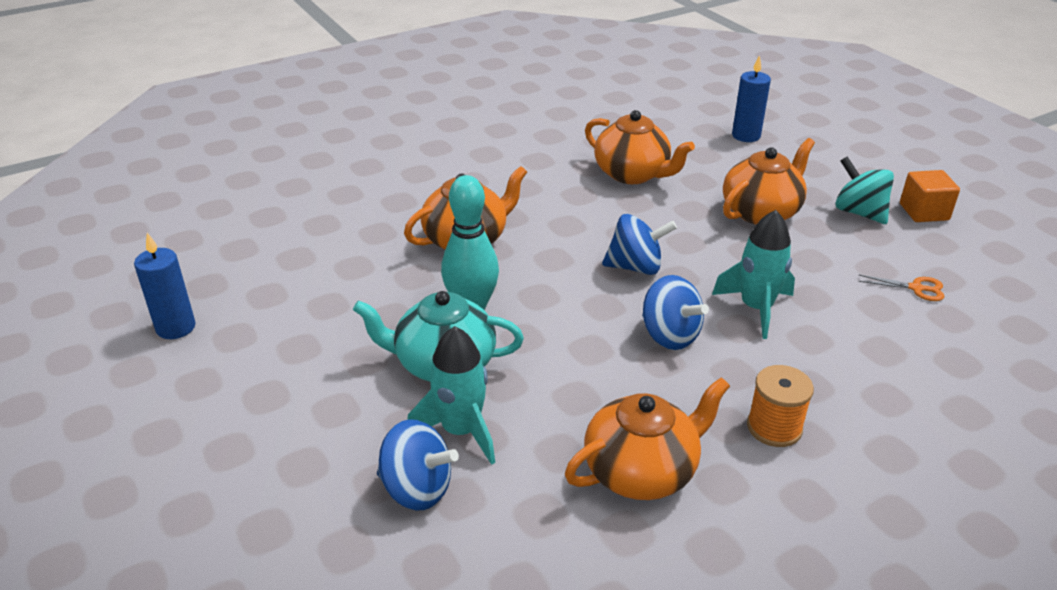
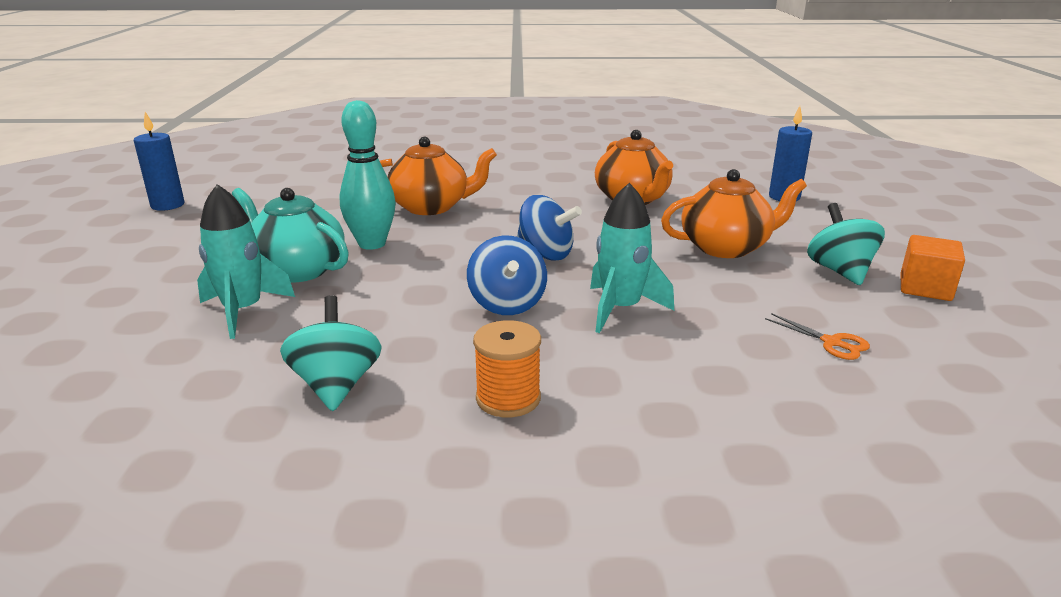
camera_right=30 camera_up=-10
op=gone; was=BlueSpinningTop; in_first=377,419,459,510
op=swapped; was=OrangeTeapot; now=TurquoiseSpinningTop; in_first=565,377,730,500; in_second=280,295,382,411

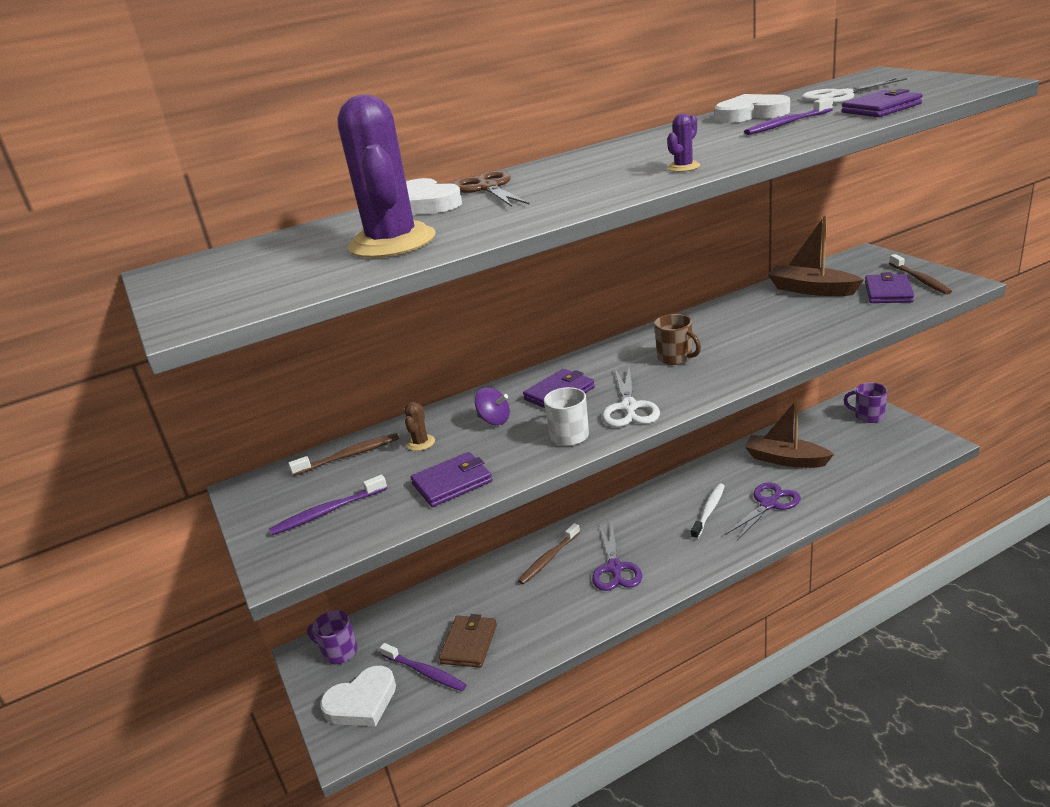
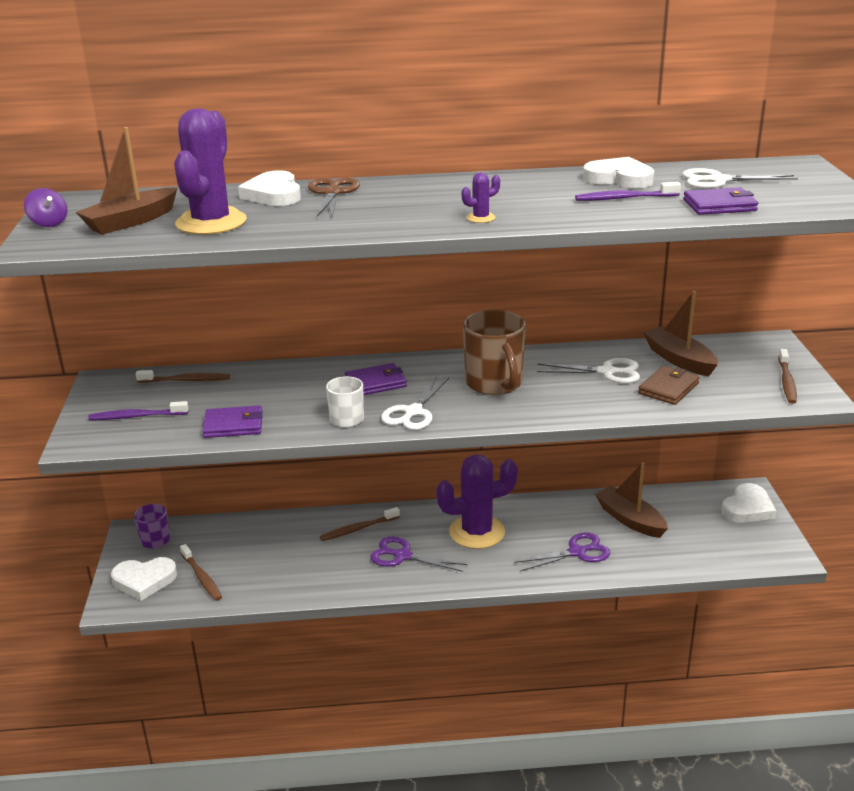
camera_right=20 camera_up=0
op=repainted; was=PurpleToothbrush; now=BrownToothbrush; in_first=380,643,467,691; in_second=180,544,222,601
op=gone; was=BrownCactus; in_first=405,402,435,451
op=shifted; was=BrownWallet; in_first=439,614,497,668; in_second=638,366,700,405
op=shifted; was=PurpleSpinningTop; in_first=475,387,510,425; in_second=24,188,68,227
op=rotated; was=PurpleScissors; in_first=592,524,642,591; in_second=370,537,467,572; clockwise=90
op=scaled; was=BrownMug; in_first=654,314,701,365; in_second=463,310,526,395; ratio=1.76
op=gone; was=WhiteToothbrush; in_first=691,483,725,540
op=swapped; was=PurpleMug; now=WhiteHeart; in_first=844,383,888,423; in_second=721,483,776,523
op=gone; was=PurpleWallet; in_first=865,272,914,303
op=new; now=BrownBoat; in_second=76,127,178,235
op=new; now=PurpleCactus; in_second=436,455,518,549
op=new; now=WhiteScissors; in_second=537,358,640,383

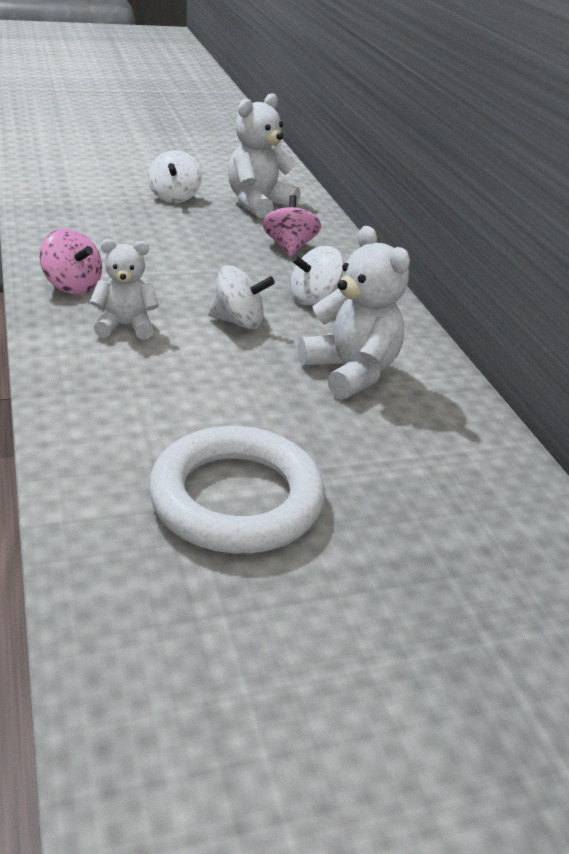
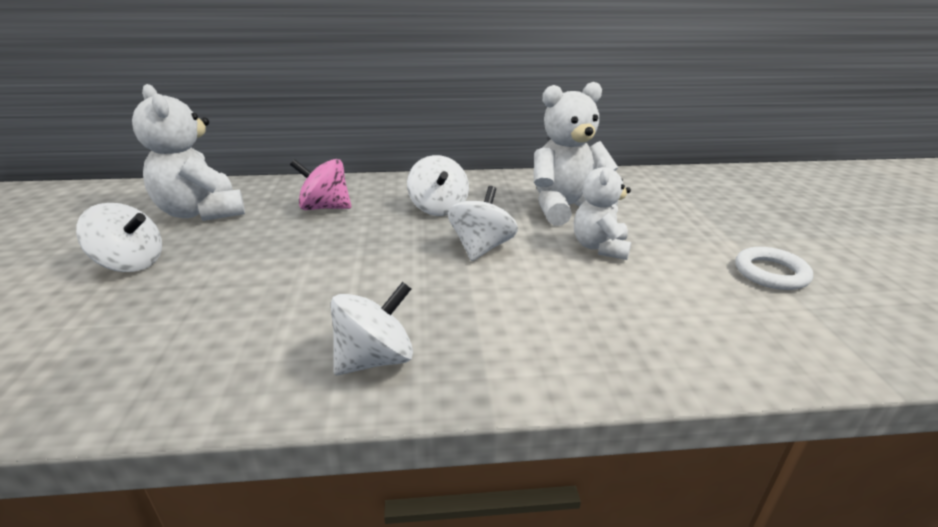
camera_right=-75 camera_up=-5
op=repainted; was=PinkSpinningTop; now=WhiteSpinningTop; in_first=39,229,102,294; in_second=331,282,413,375
op=shifted; was=WhiteTeddyBear; in_first=90,239,159,340; in_second=574,157,631,260
op=scaled; was=WhiteRing; in_first=148,426,325,553; in_second=735,247,813,290; ratio=0.48

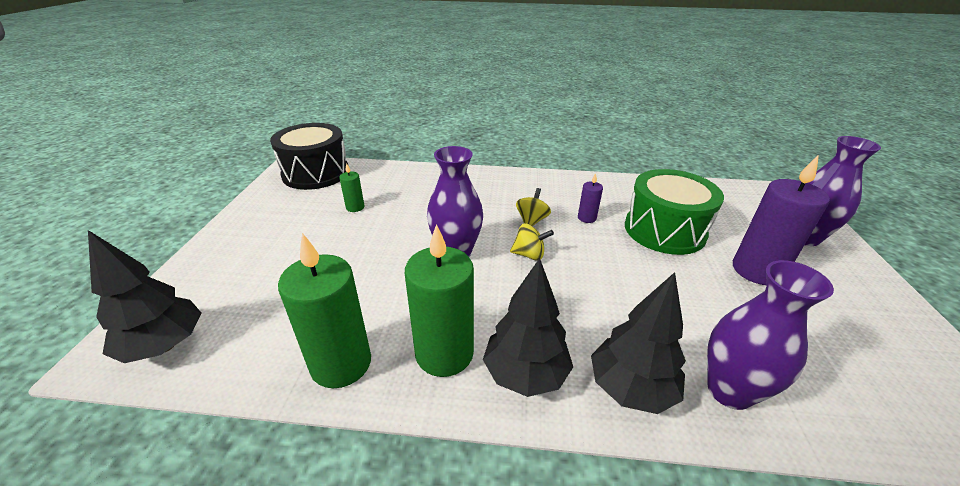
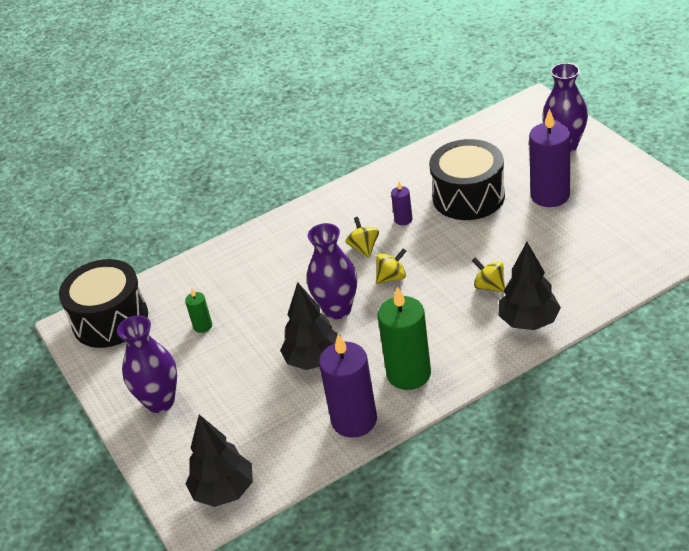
camera_right=-30 camera_up=5
op=repainted; was=GreenCandle; now=PurpleCandle; in_first=278,233,371,388; in_second=319,334,377,438
op=shifted; was=BlackTree; in_first=483,258,573,397; in_second=280,282,338,370
op=repainted; was=GreenDrum; now=BlackDrum; in_first=625,169,724,255; in_second=429,139,505,220
op=shifted; was=PurpleVase; in_first=707,260,834,410; in_second=117,315,177,413
op=new; now=YellowSpinningTop; in_second=472,257,505,293

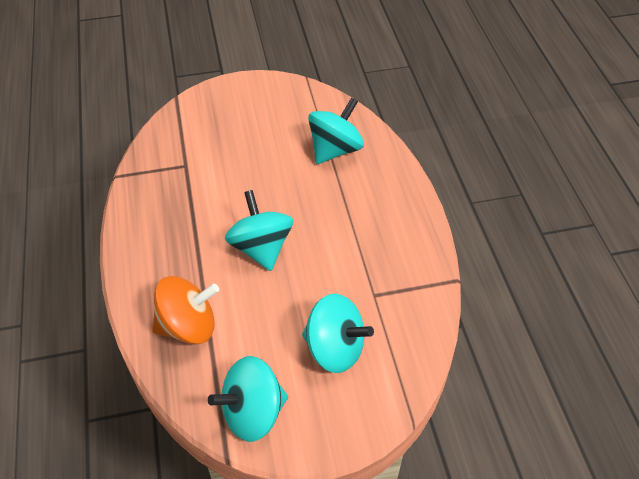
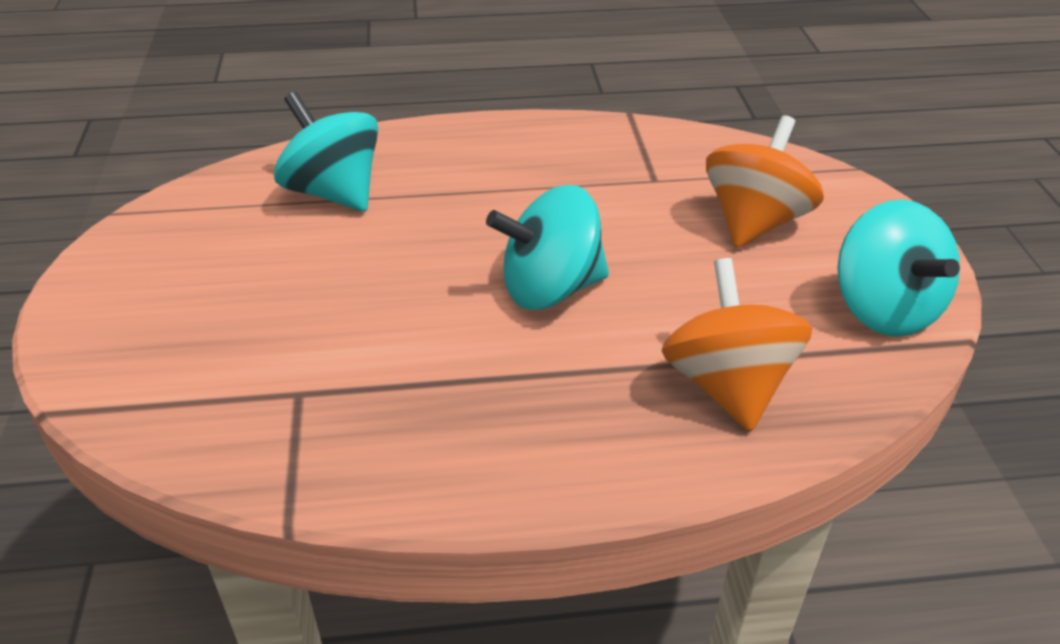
camera_right=-85 camera_up=-10
op=repainted; was=TurquoiseSpinningTop; now=OrangeSpinningTop; in_first=302,294,374,373; in_second=706,115,824,248

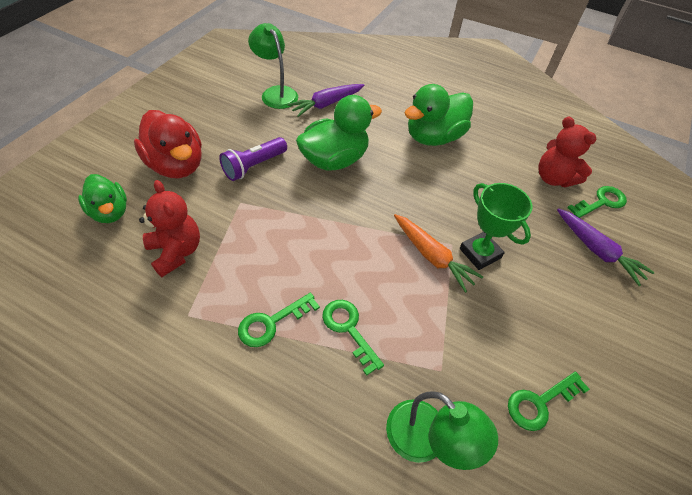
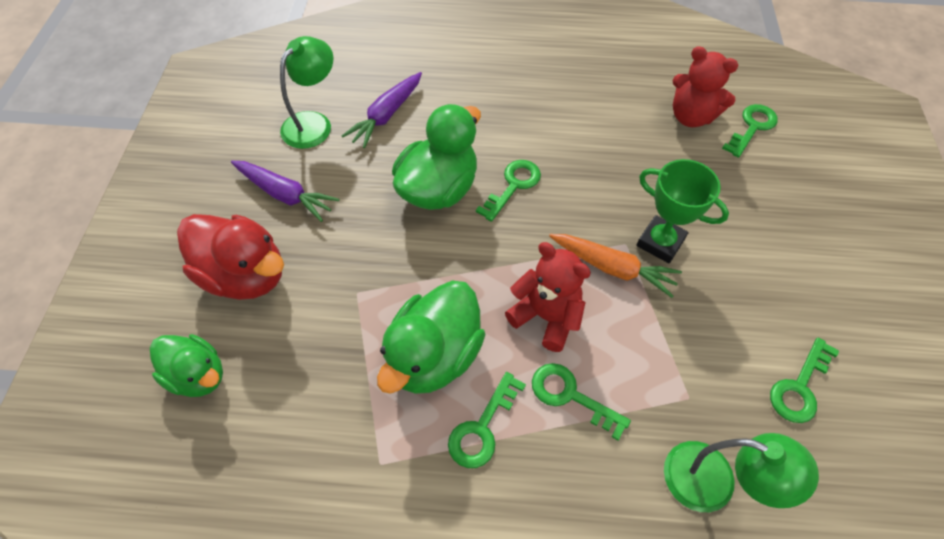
camera_right=-20 camera_up=5
op=shifted; was=RedTeddyBear; in_first=139,180,200,277; in_second=505,242,591,352
op=gone; was=PurpleFlashlight; in_first=219,137,287,181
op=rotated; was=GreenLamp; in_first=248,23,298,109; in_second=280,36,333,149; clockwise=90
op=shifted; was=GreenDuck; in_first=404,84,473,146; in_second=377,281,486,394
op=shifted; was=PurpleCarrot; in_first=557,208,655,286; in_second=231,161,340,222
op=new; now=GreenKey; in_second=476,160,541,222

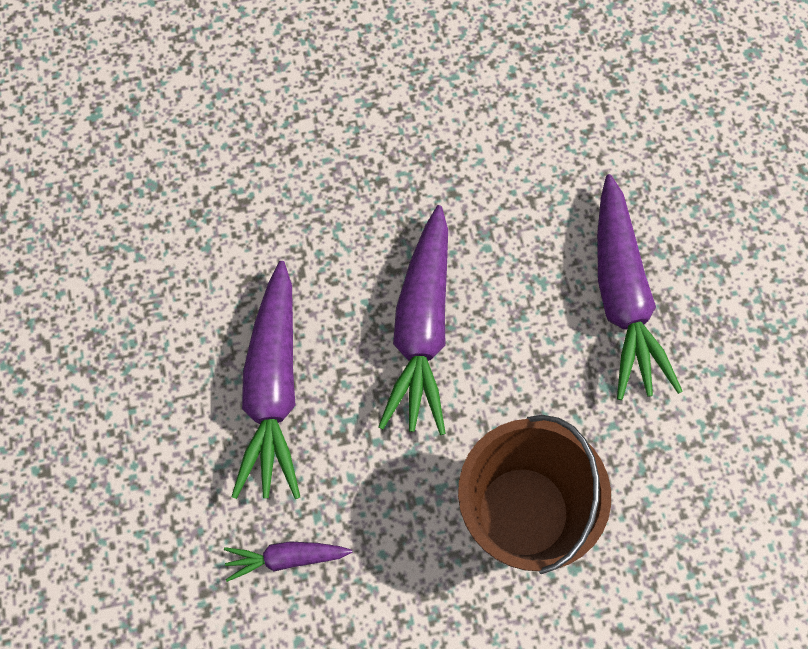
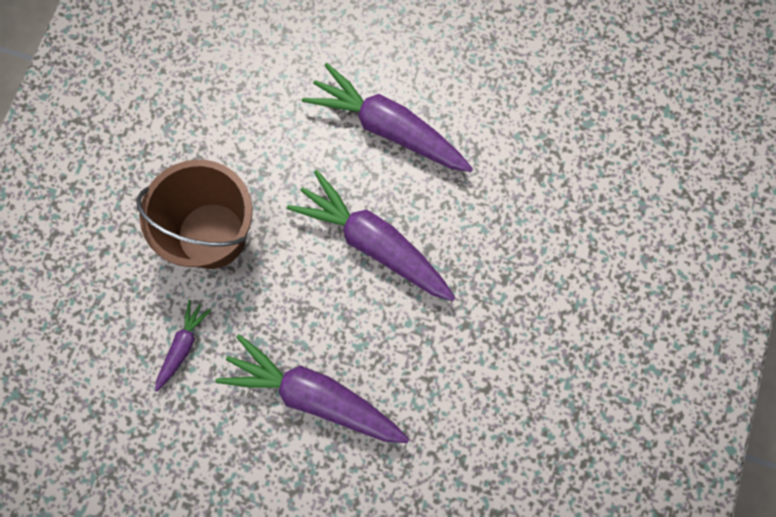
camera_right=120 camera_up=5
op=shifted; was=PurpleCarrot; in_first=224,541,352,582; in_second=155,300,211,392

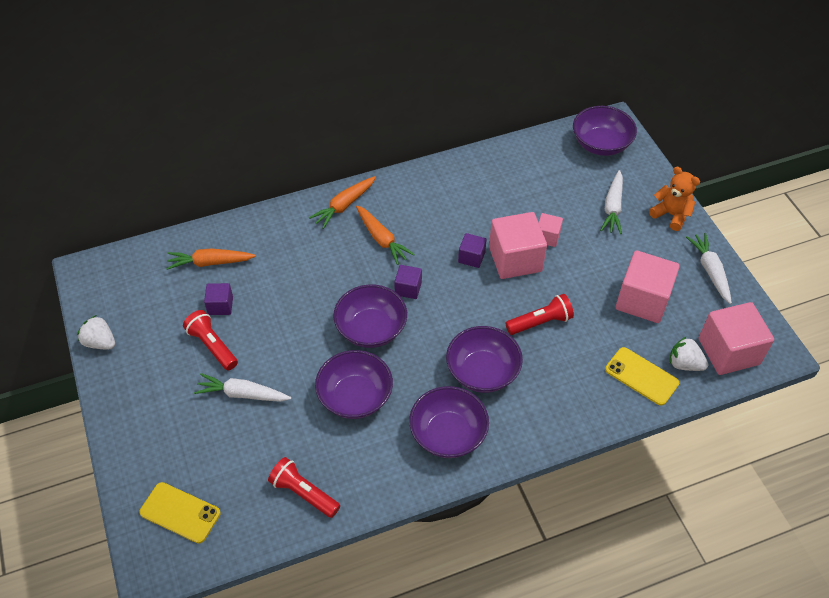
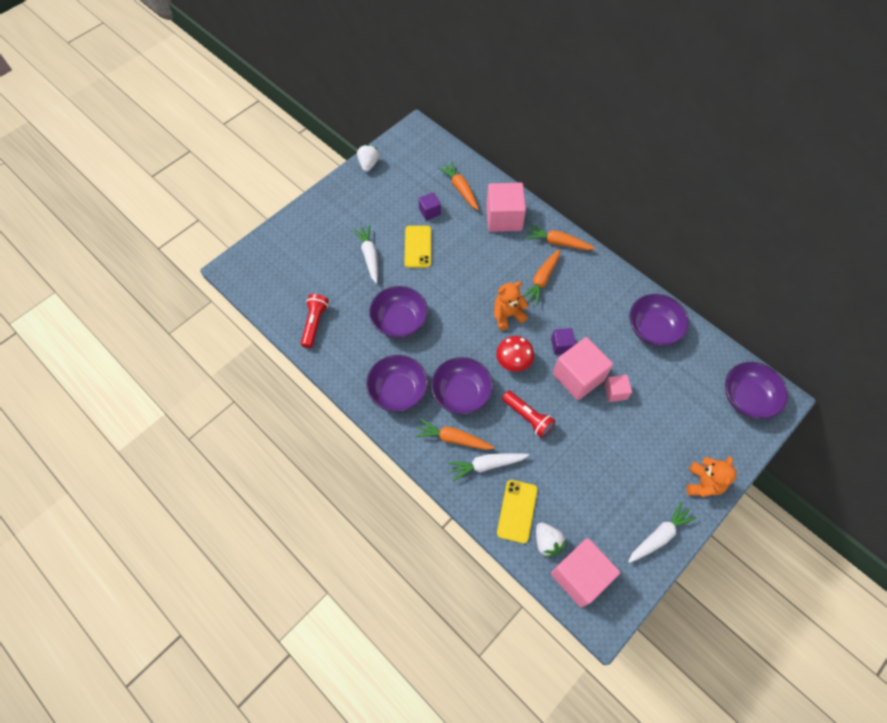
camera_right=65 camera_up=10
op=shifted; was=YellowPhone; in_first=139,482,221,544; in_second=405,226,431,268
op=gone; was=RedFlashlight; in_first=183,310,238,370
op=shifted; was=PurpleBowl; in_first=333,285,407,348; in_second=629,294,689,346
op=swapped; was=PurpleCube; now=OrangeTeddyBear; in_first=394,265,422,299; in_second=494,281,529,330
op=shifted; was=WhiteCarrot; in_first=600,170,623,234; in_second=448,453,529,481
op=shifted; was=PinkCube; in_first=616,250,680,323; in_second=486,183,526,232
op=rotated; was=WhiteStrawberry; in_first=669,336,708,371; in_second=536,522,566,557; clockwise=150
op=new; now=OrangeCarrot; in_second=415,419,495,450
op=new; now=RedMushroom; in_second=496,336,534,372

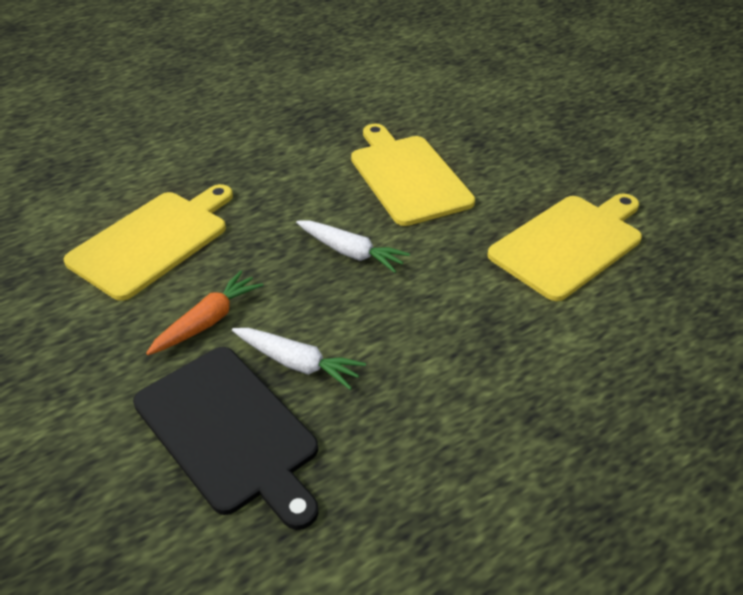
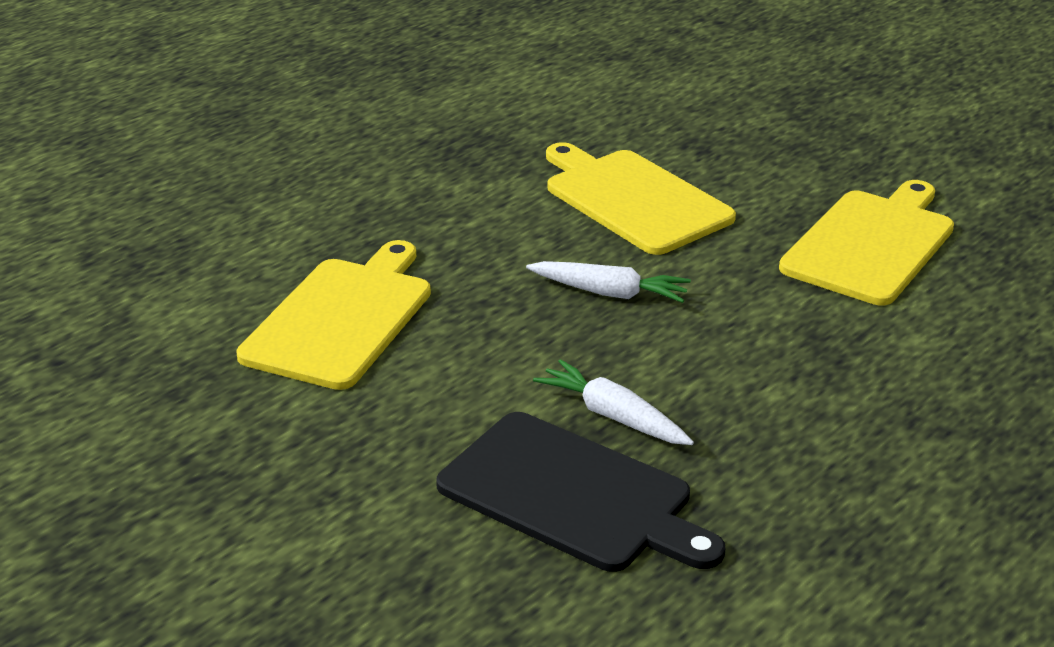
camera_right=-15 camera_up=-10
op=gone; was=OrangeCarrot; in_first=146,270,263,355
op=rotated; was=WhiteCarrot; in_first=232,328,366,390; in_second=533,359,694,445; clockwise=-150

